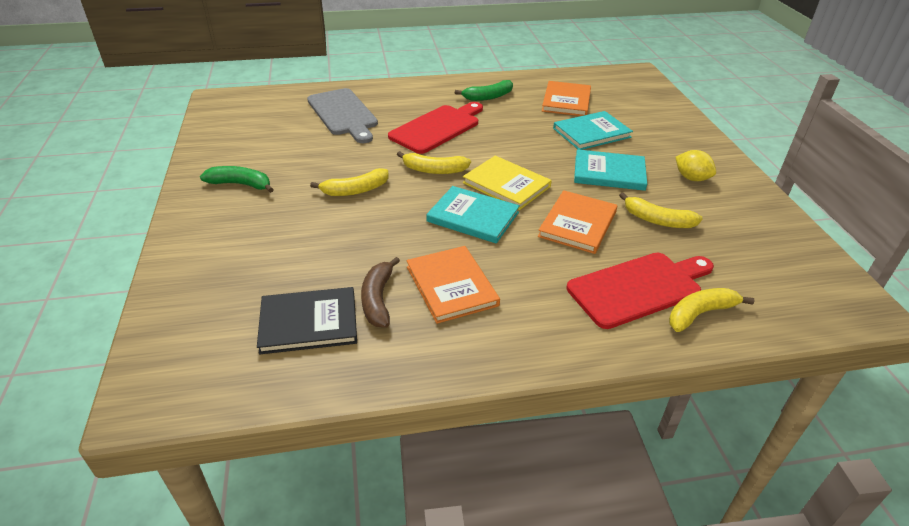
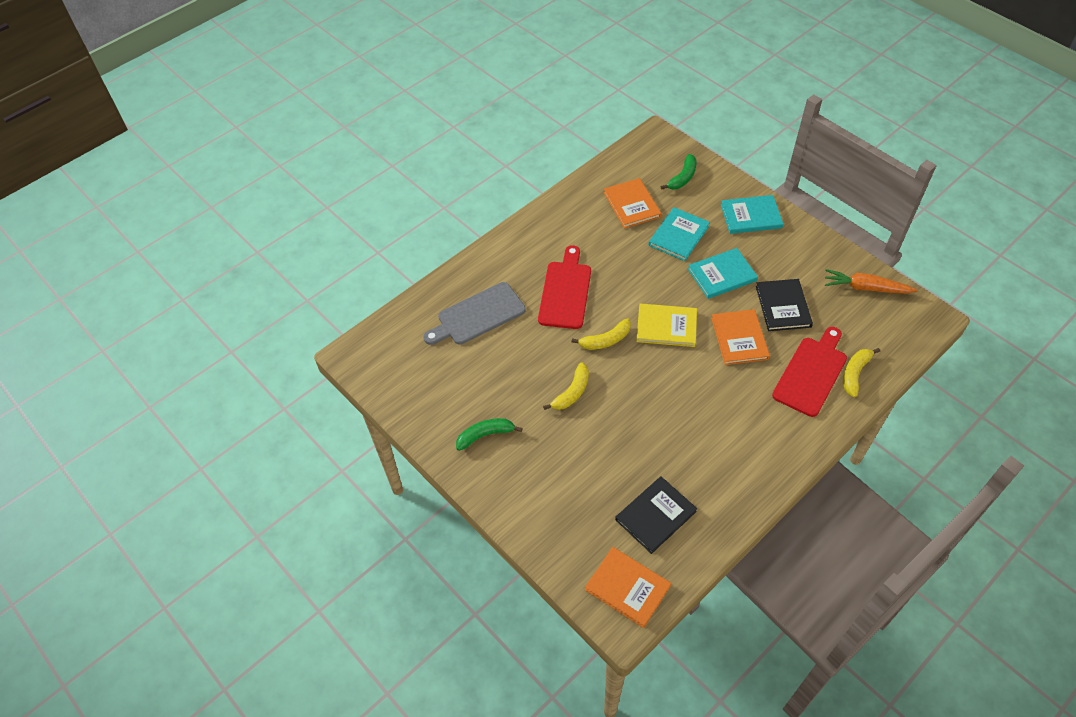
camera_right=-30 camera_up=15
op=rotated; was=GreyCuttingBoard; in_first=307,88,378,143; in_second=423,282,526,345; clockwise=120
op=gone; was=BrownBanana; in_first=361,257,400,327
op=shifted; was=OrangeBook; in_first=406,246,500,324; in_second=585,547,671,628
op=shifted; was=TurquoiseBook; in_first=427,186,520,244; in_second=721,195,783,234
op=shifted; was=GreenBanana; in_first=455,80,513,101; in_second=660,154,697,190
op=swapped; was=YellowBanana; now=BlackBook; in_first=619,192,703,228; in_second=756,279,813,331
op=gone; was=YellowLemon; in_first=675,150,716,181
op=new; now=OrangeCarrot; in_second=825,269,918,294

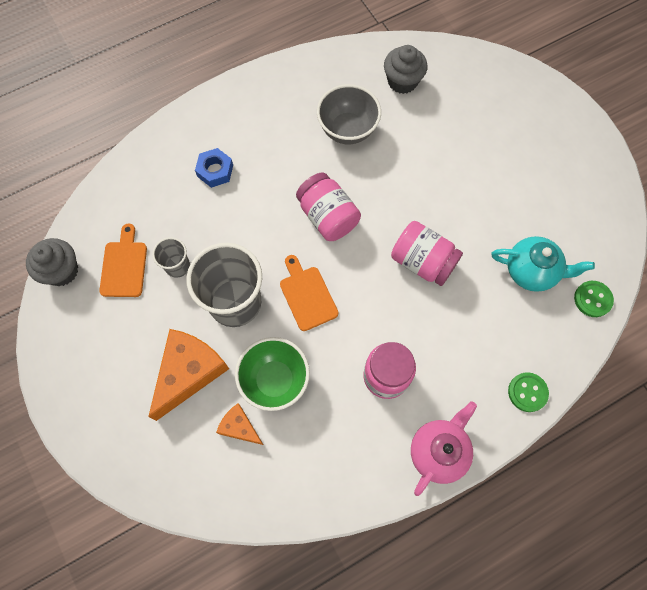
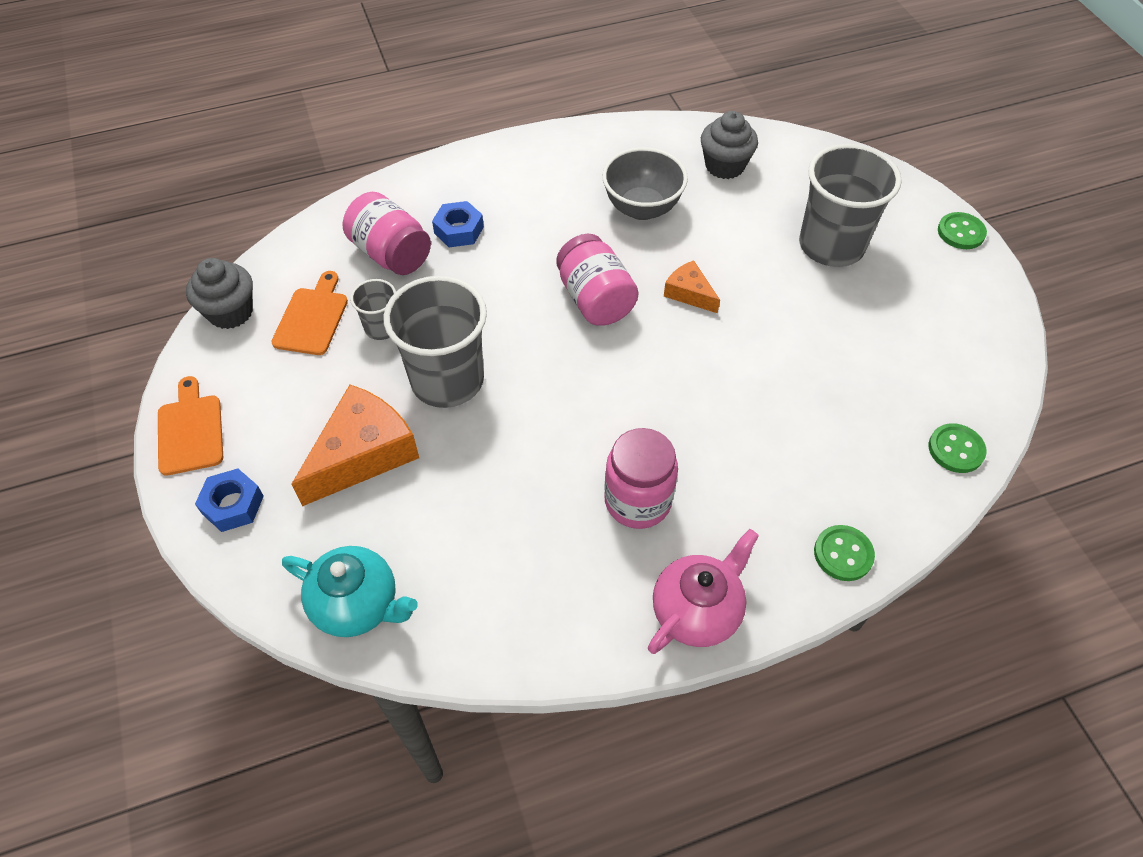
camera_right=10 camera_up=-15
op=shifted; was=OrangeCheese; in_first=216,403,263,445; in_second=664,261,720,313
op=gone; was=GreenBowl; in_first=235,337,310,411
op=shifted; was=OrangeCuttingBoard; in_first=280,255,338,331; in_second=158,376,223,476
op=shifted; was=PinkJar; in_first=391,221,463,286; in_second=343,192,431,275
op=shifted; was=TurquoiseTeapot; in_first=491,236,595,292; in_second=282,546,418,637
op=new; now=BlueNut; in_second=195,468,264,532
op=new; now=GreyCup; in_second=799,144,902,267
op=new; now=GreenButton; in_second=938,212,987,249

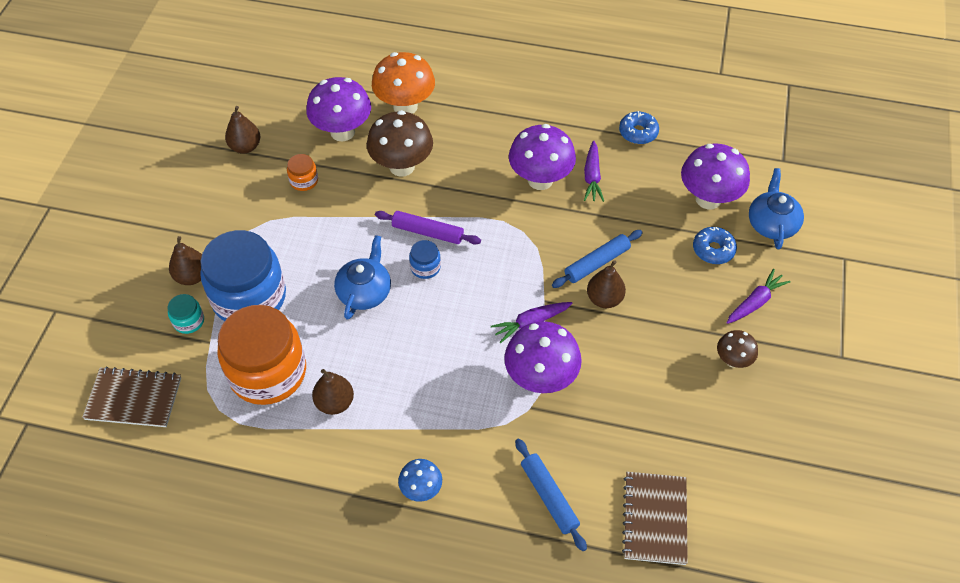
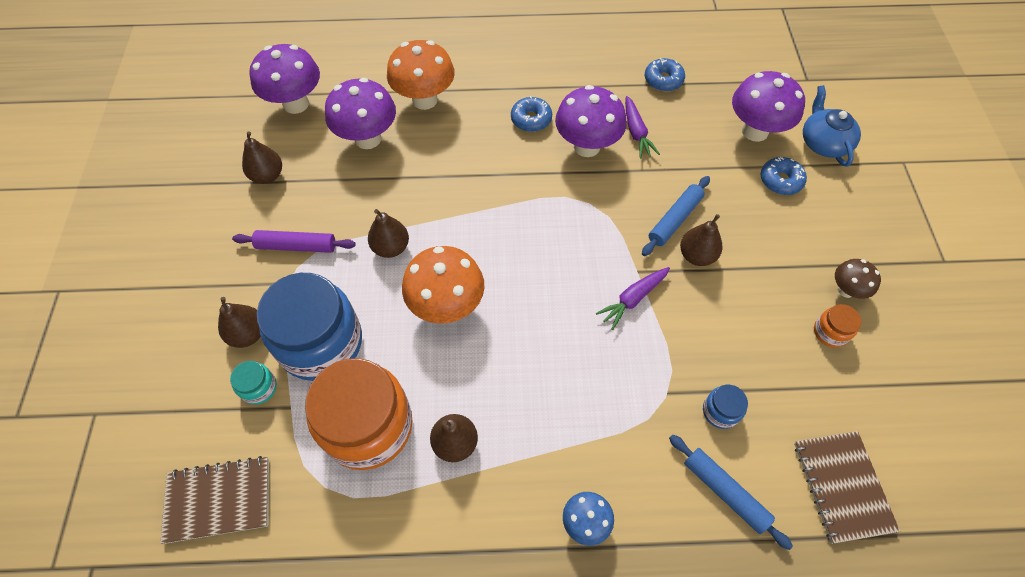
camera_right=-15 camera_up=5
op=shifted; was=OrangeJar; in_first=287,154,318,191; in_second=814,304,861,347
op=swapped; was=BlueTeapot; now=OrangeMushroom; in_first=334,235,391,320; in_second=402,246,484,324
op=gone; was=BrownMushroom; in_first=367,110,433,177
op=shifted; was=PurpleRollingPin; in_first=375,211,481,245; in_second=232,230,356,253
op=shifted; was=BlueJar; in_first=409,240,441,279; in_second=703,385,748,429
op=shifted; was=PurpleMushroom; in_first=504,321,582,393; in_second=249,44,320,114
op=gone; was=PurpleCarrot; in_first=726,269,791,324
op=new; now=BrownPear; in_second=368,209,409,258
op=new; now=BlueDonut; in_second=511,96,552,132

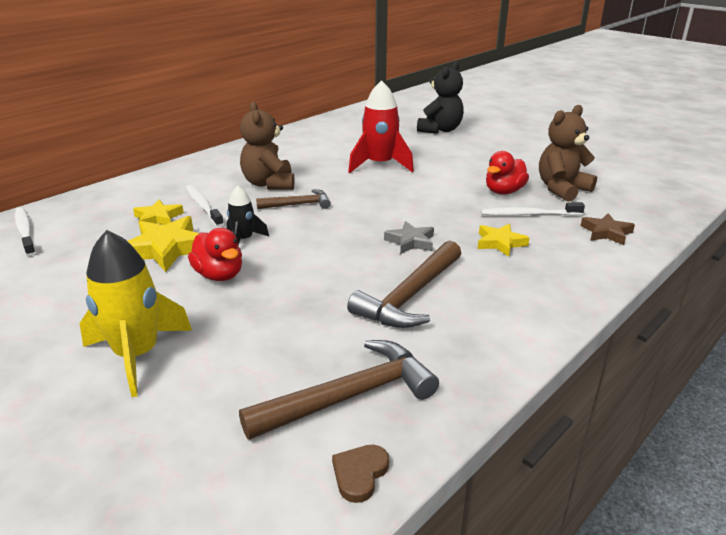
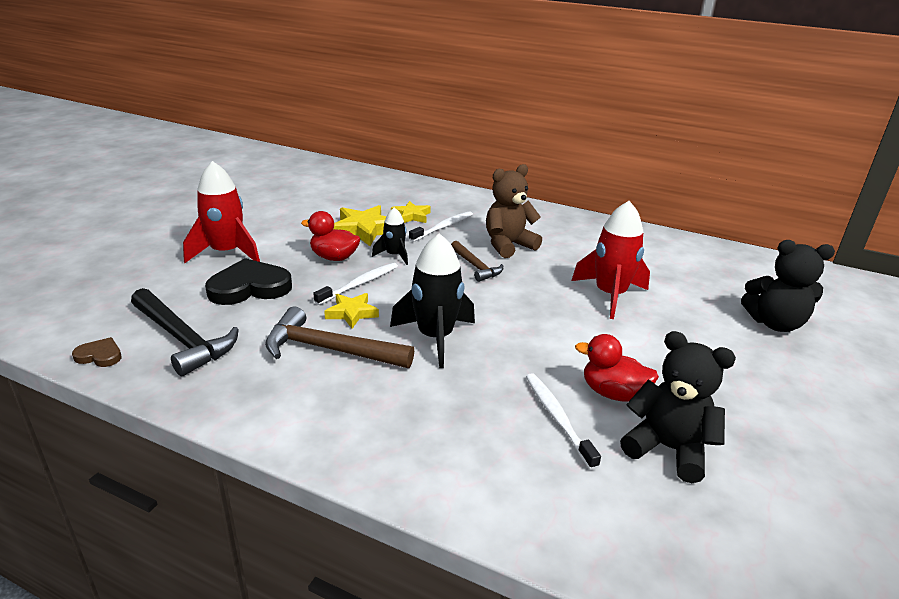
camera_right=70 camera_up=0
op=shifted; was=WhiteToothbrush; in_first=15,207,36,256; in_second=313,263,398,305
op=repainted; was=YellowRocket; now=RedRocket; in_first=80,230,192,397; in_second=183,161,260,263
op=rotated; was=RedDuck; in_first=188,228,242,281; in_second=301,211,360,261; clockwise=75
op=repainted; was=BrownHammer; now=BlackHammer; in_first=239,340,439,440; in_second=131,288,239,376
op=swapped; was=GreyStar; now=BlackRocket; in_first=384,221,434,254; in_second=390,233,475,368
op=shifted; was=YellowStar; in_first=478,224,529,257; in_second=324,293,379,329
op=repainted; was=BrownTeddyBear; now=BlackTeddyBear; in_first=539,105,597,202; in_second=620,331,736,483
op=gone; was=BrownStar; in_first=581,213,635,245
op=new; now=BlackHeart; in_second=205,258,292,305

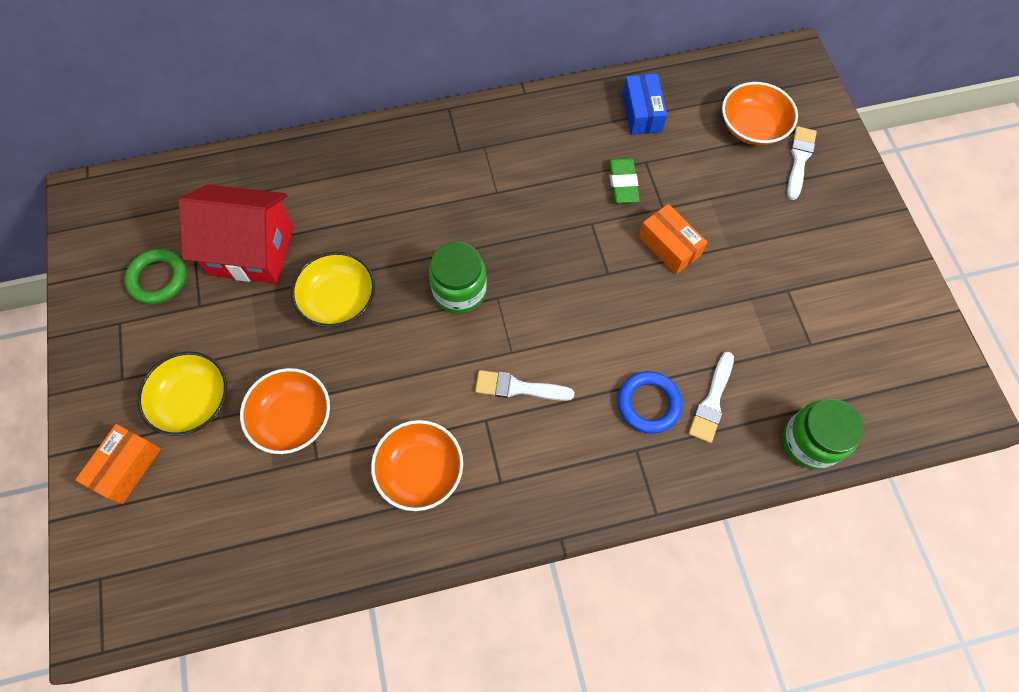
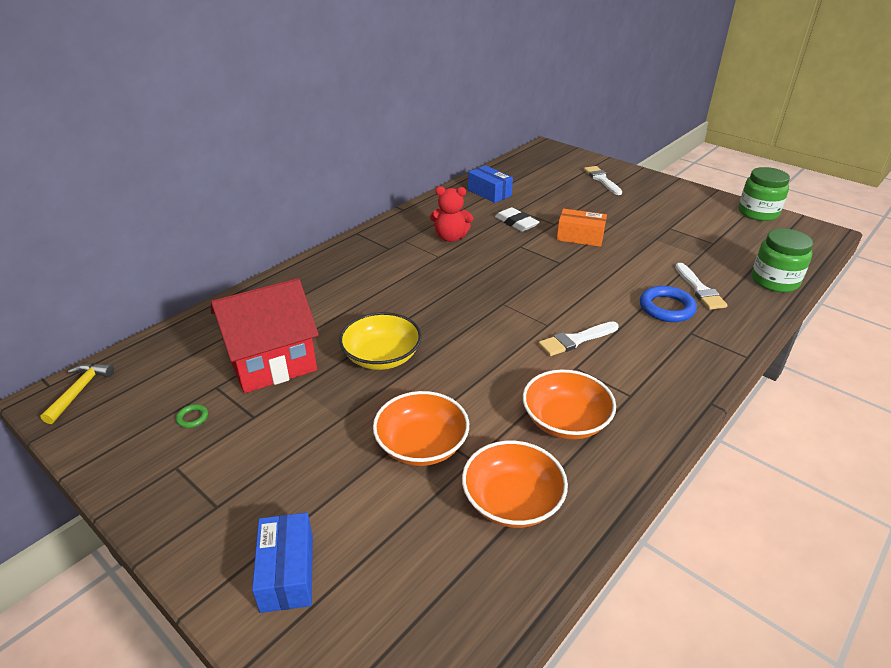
camera_right=-35 camera_up=-30
op=repainted; was=OrangeBox; now=BlueBox; in_first=75,424,161,504; in_second=252,513,313,613
op=scaled; was=GreenRing; in_first=124,249,187,304; in_second=176,404,208,428; ratio=0.46
op=gone; was=YellowBowl; in_first=137,352,227,436
op=shifted; was=GreenJar; in_first=429,242,487,314; in_second=738,167,790,221
op=repainted; was=GreenEraser; now=WhiteEraser; in_first=608,158,640,203; in_second=495,207,539,232
op=shifted; was=OrangeBowl; in_first=722,82,798,145; in_second=462,441,568,528
op=new; now=YellowHammer; in_second=40,363,114,424
op=new; now=RedTeddyBear; in_second=430,186,473,242

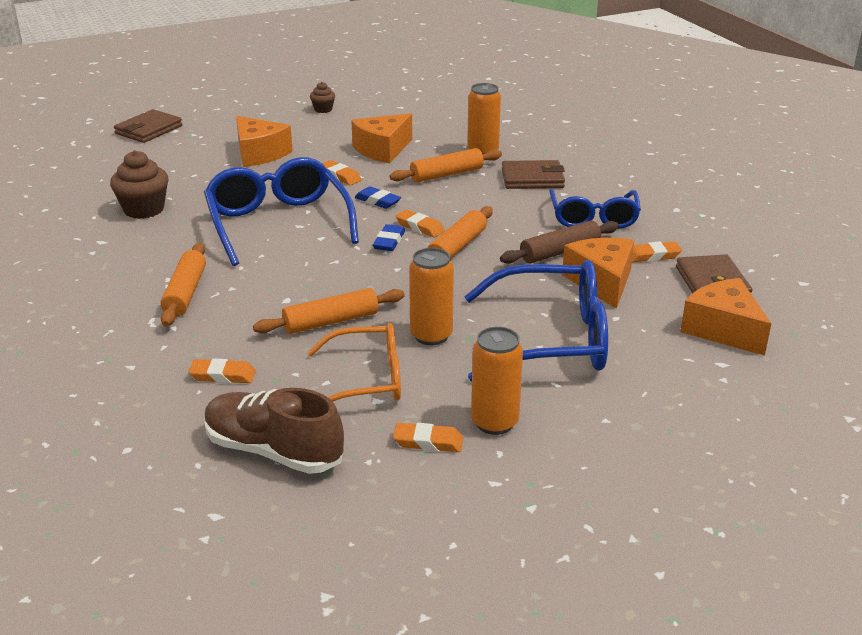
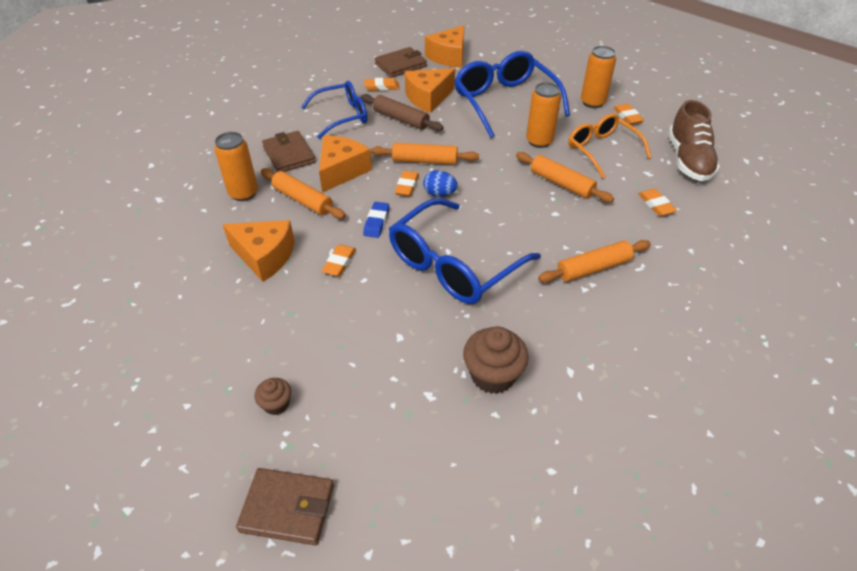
camera_right=-115 camera_up=15
op=shifted; was=OrangeCheese; in_first=236,116,293,167; in_second=319,135,372,193
op=shifted; was=BrownCupcake; in_first=310,82,335,113; in_second=254,378,291,415
op=swapped; was=BlueEraser; now=BlueEgg; in_first=373,224,405,251; in_second=423,170,458,197
op=rotated; was=OrangeEraser; in_first=632,241,682,262; in_second=364,78,399,91; clockwise=-60

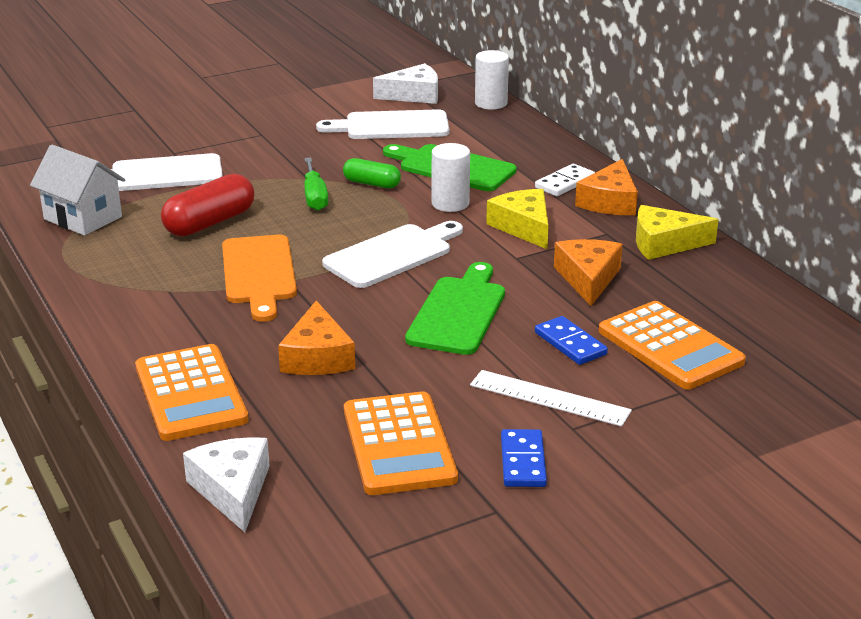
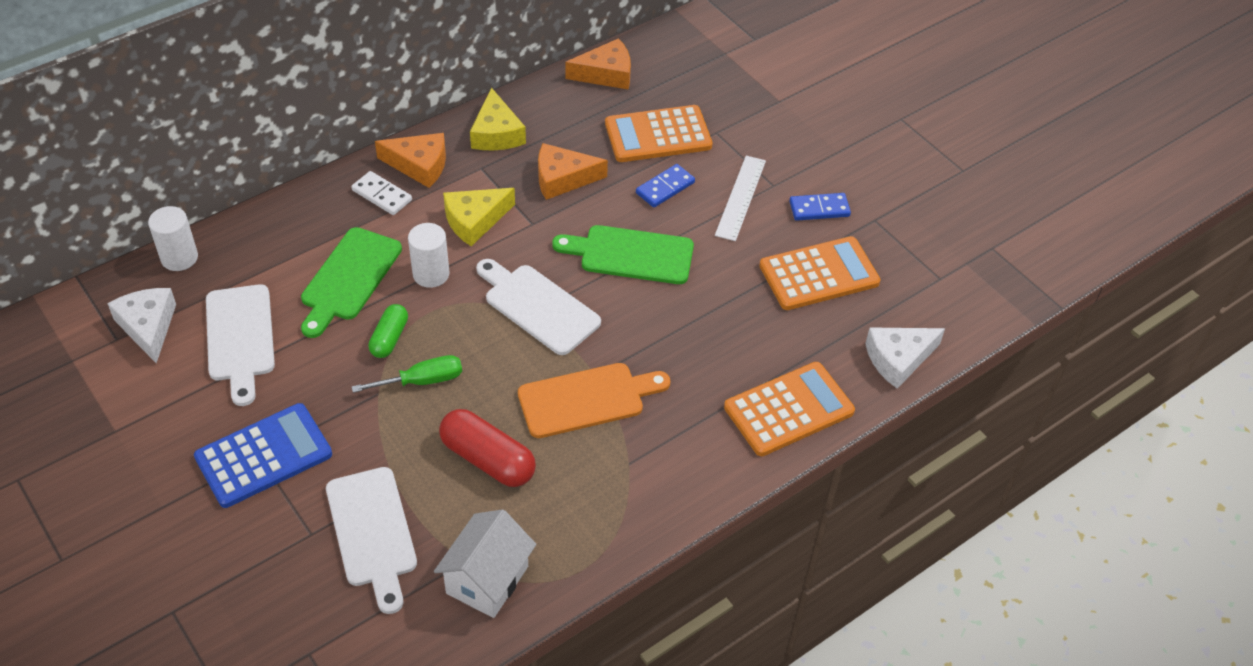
camera_right=-100 camera_up=20
op=shifted; was=OrangeCheese; in_first=278,300,355,375; in_second=565,38,631,90
op=rotated; was=OrangeCalculator; in_first=599,301,746,389; in_second=605,105,713,162; clockwise=-150
op=new; now=BlueCalculator; in_second=194,403,332,508

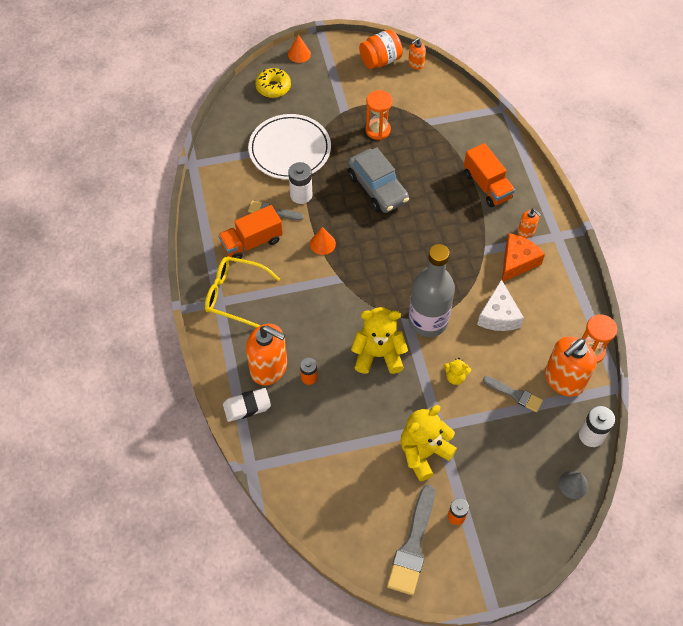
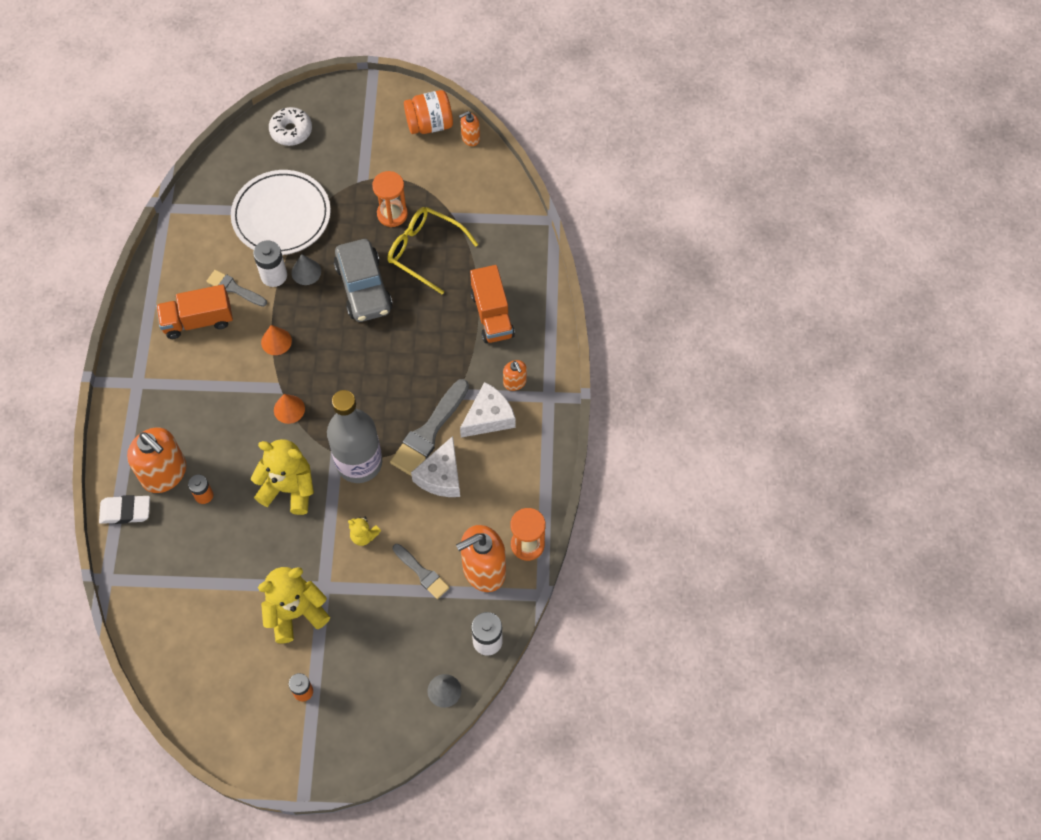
camera_right=15 camera_up=5
op=shifted; was=YellowGlasses; in_first=205,256,280,328; in_second=388,207,478,294
op=repainted; was=YellowDonut; now=WhiteDonut; in_first=255,68,291,98; in_second=269,107,312,146
op=shifted; was=OrangeCone; in_first=288,35,311,63; in_second=274,394,305,424
op=shifted; was=GreyBrush; in_first=387,485,435,595; in_second=390,379,469,476
op=repainted; was=OrangeCheese; now=WhiteCheese; in_first=502,233,545,282; in_second=460,382,515,438
op=new; now=GreyCone; in_second=291,254,321,285

